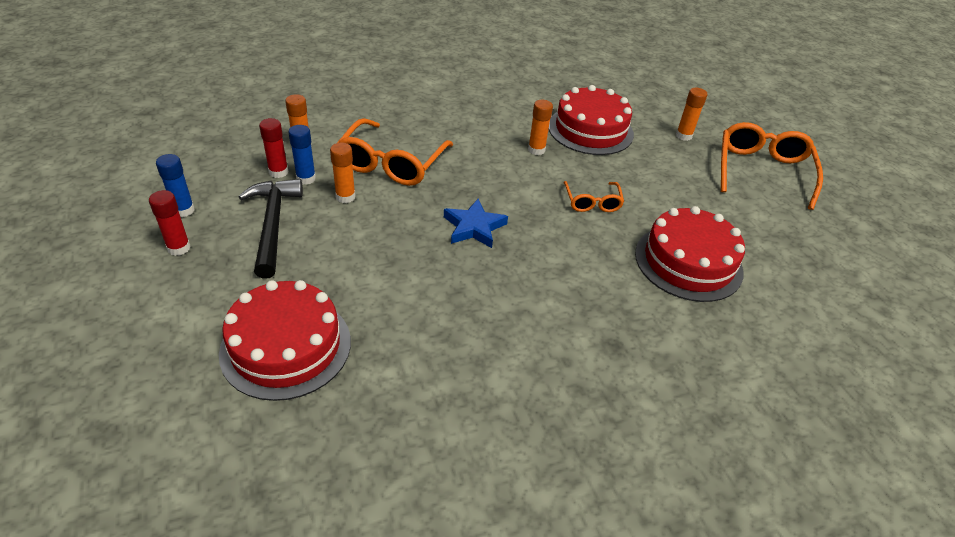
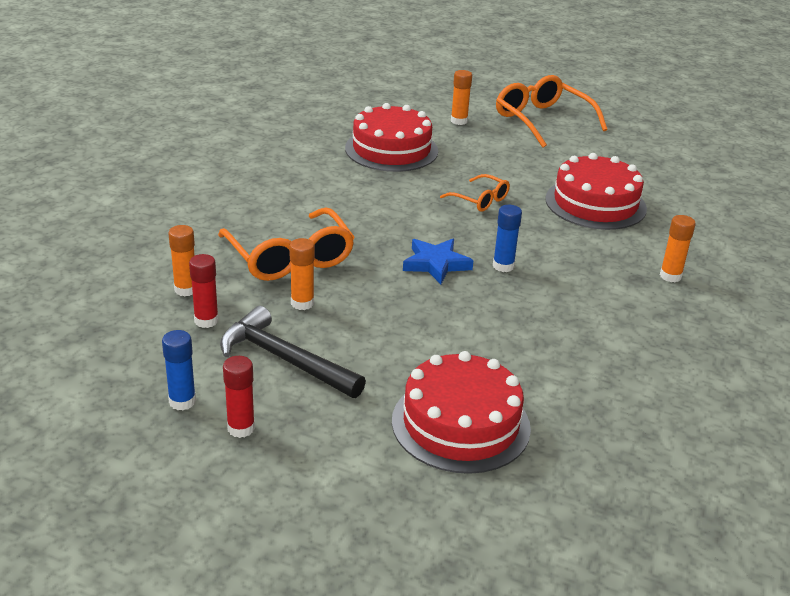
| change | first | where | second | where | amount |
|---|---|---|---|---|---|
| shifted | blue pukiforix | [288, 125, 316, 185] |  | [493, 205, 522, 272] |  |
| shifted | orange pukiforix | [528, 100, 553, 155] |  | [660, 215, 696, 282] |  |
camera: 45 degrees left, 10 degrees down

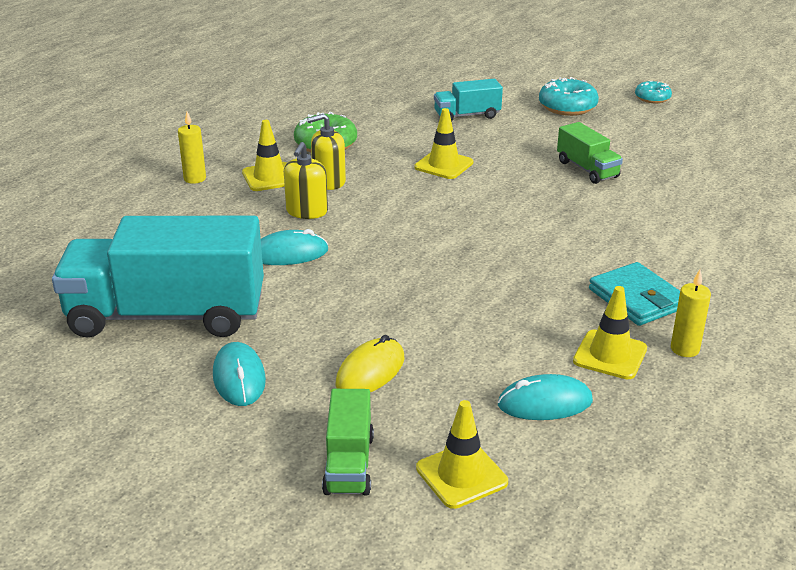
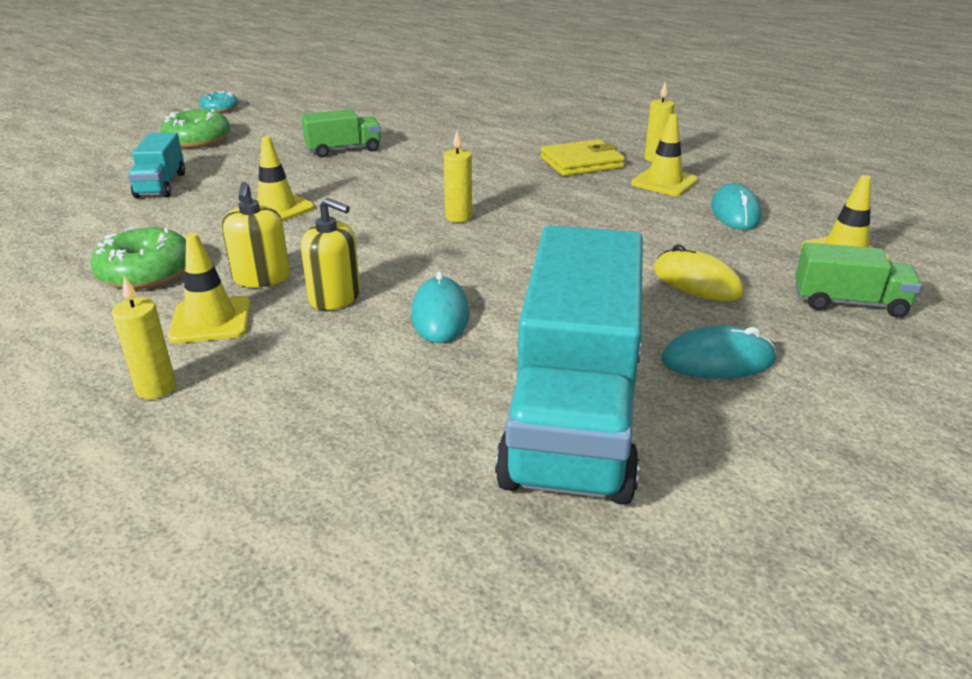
| change | first | where | second | where | amount |
|---|---|---|---|---|---|
| repainted | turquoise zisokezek | [539, 77, 599, 116] | green zisokezek | [160, 109, 230, 148] |  |
| repainted | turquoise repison | [589, 262, 680, 326] | yellow repison | [540, 139, 625, 176] |  |
| new |  |  | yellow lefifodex | [443, 131, 472, 223] |  |
camera: 80 degrees left, 0 degrees up

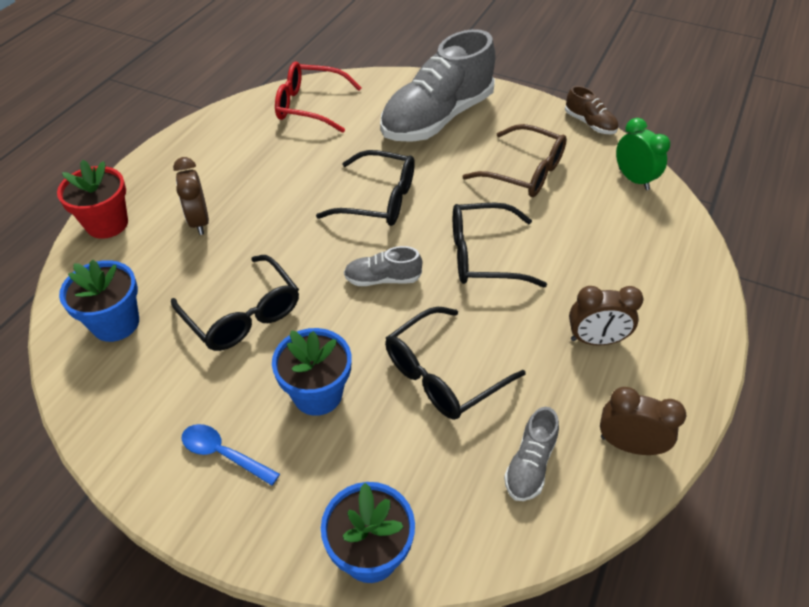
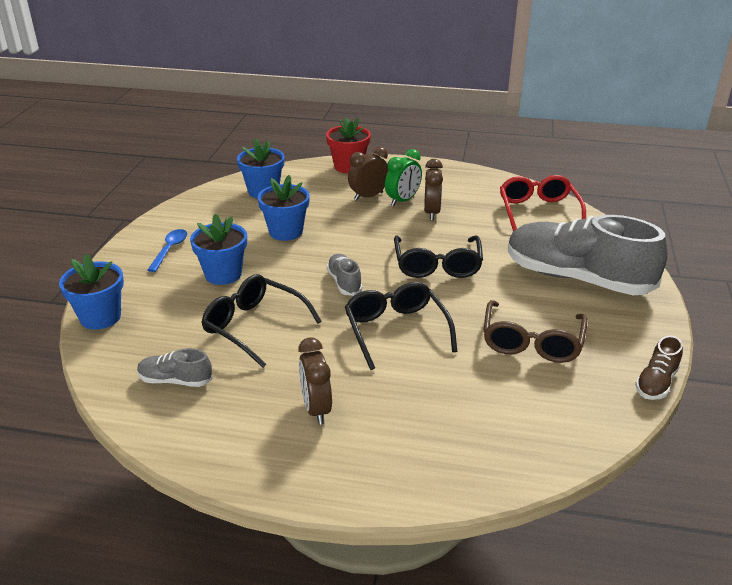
| change | first | where | second | where | amount |
|---|---|---|---|---|---|
| swapped | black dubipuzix | [171, 255, 299, 351] | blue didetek | [258, 175, 310, 241] |  |
| shifted | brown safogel | [600, 387, 686, 455] |  | [424, 159, 443, 220] |  |
| shifted | green safogel | [616, 118, 670, 190] |  | [385, 149, 422, 206] |  |
camera: 75 degrees right, 15 degrees down

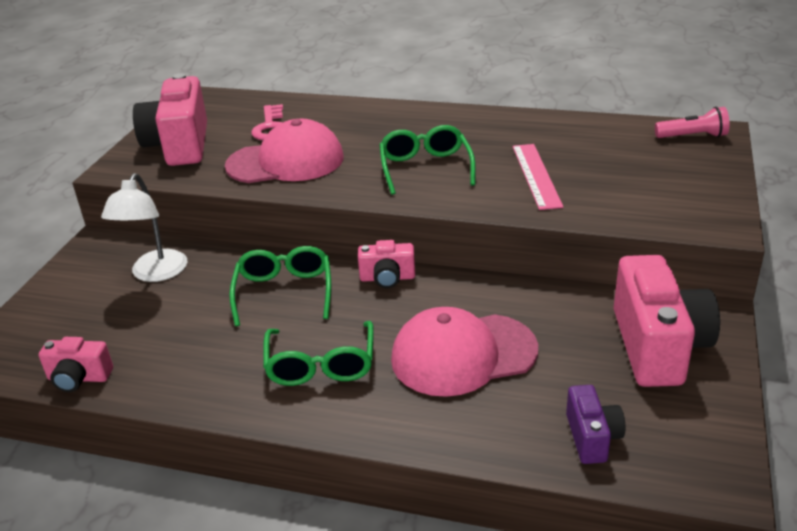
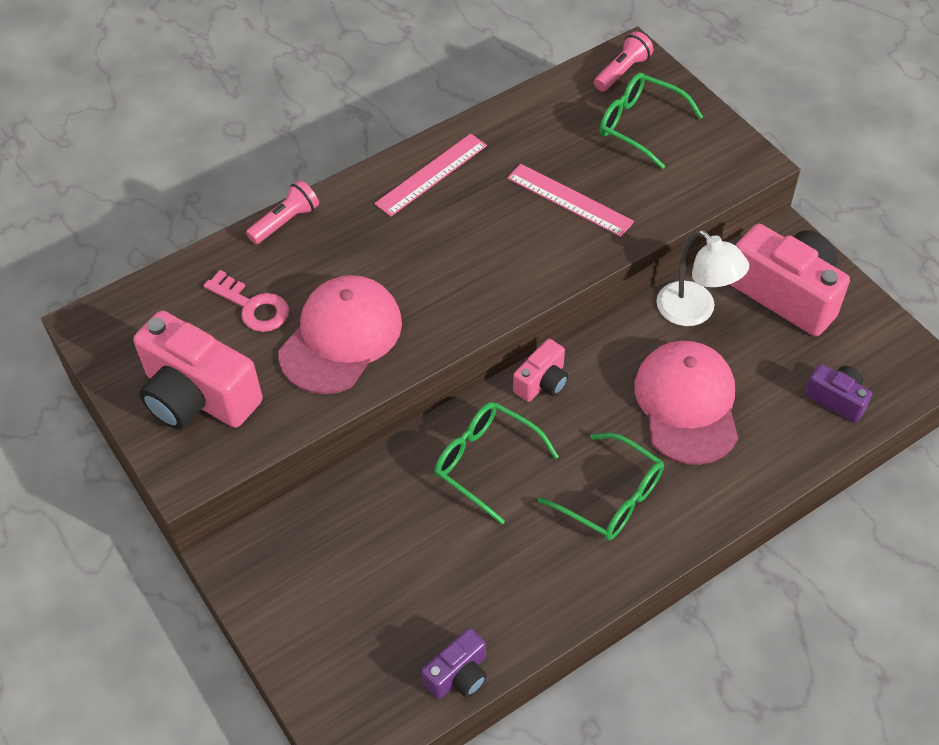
| change | first | where | second | where | amount |
|---|---|---|---|---|---|
| repainted | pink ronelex | [39, 337, 113, 392] | purple ronelex | [422, 628, 487, 699] |  |
| shifted | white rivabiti | [101, 173, 188, 282] |  | [656, 230, 749, 326] |  |
| shifted | green dubipuzix | [379, 125, 476, 195] |  | [599, 73, 703, 169] |  |
| rotated | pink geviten | [391, 307, 538, 397] |  | [634, 341, 738, 465] | 150 degrees clockwise |
| new |  |  | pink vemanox | [246, 180, 319, 244] |  |
| new |  |  | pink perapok | [374, 133, 487, 217] |  |
camera: 50 degrees left, 20 degrees up

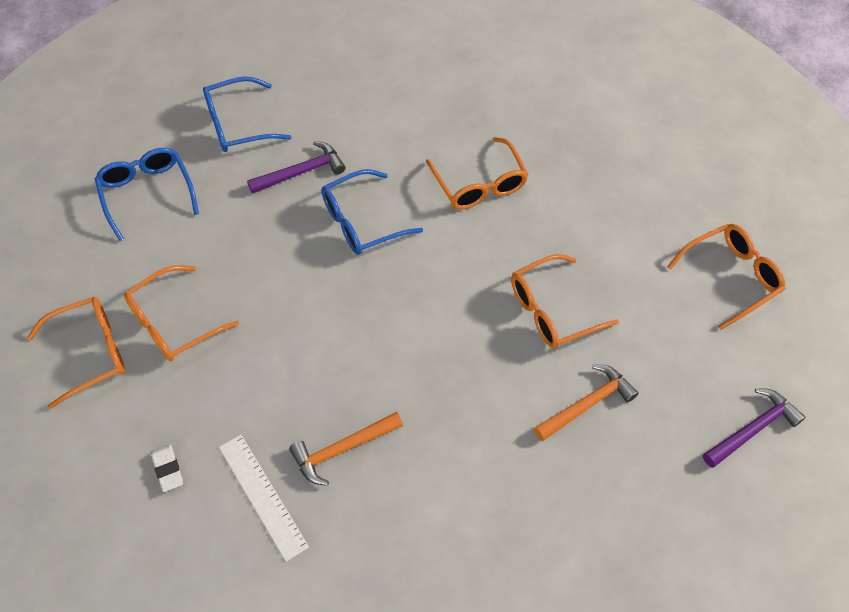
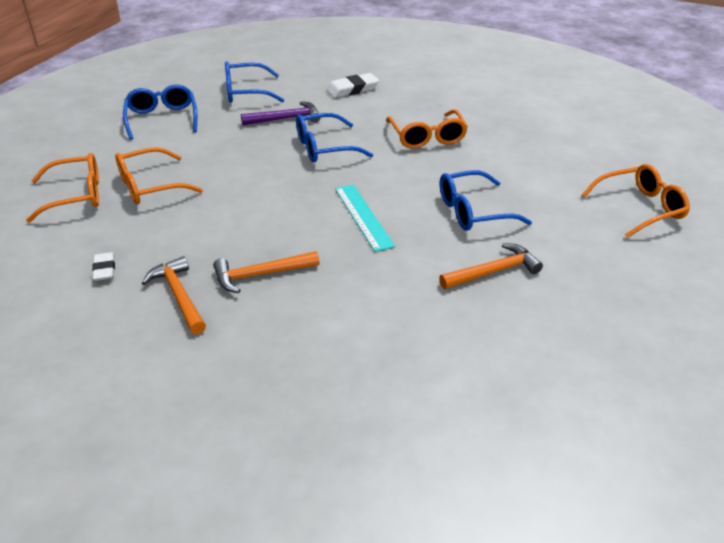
| change | first | where | second | where | amount |
|---|---|---|---|---|---|
| swapped | white perapok | [219, 434, 309, 562] | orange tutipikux | [142, 256, 206, 334] |  |
| repainted | orange dubipuzix | [511, 254, 619, 348] | blue dubipuzix | [440, 170, 532, 231] |  |
| gone | purple tutipikux | [703, 388, 805, 468] |  |  |  |
| new |  |  | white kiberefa | [326, 73, 379, 98] |  |
| new |  |  | turquoise perapok | [335, 185, 395, 252] |  |
camera: 10 degrees right, 20 degrees down

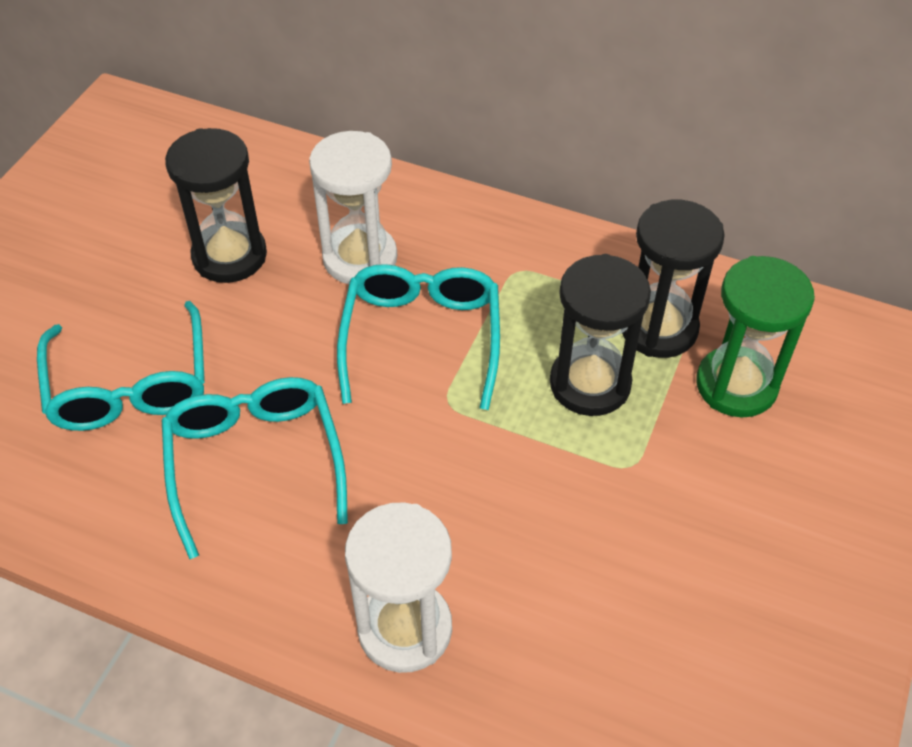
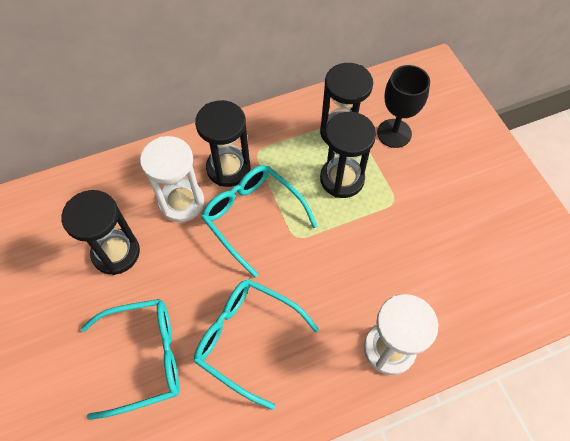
| change | first | where | second | where | amount |
|---|---|---|---|---|---|
| rotated | turquoise dubipuzix | [37, 301, 205, 431] |  | [80, 299, 179, 420] | 45 degrees counterclockwise |
| swapped | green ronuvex | [696, 256, 815, 417] | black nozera | [377, 65, 430, 148] |  |
| new |  |  | black ronuvex | [195, 100, 250, 187] |  |
camera: 45 degrees left, 10 degrees up

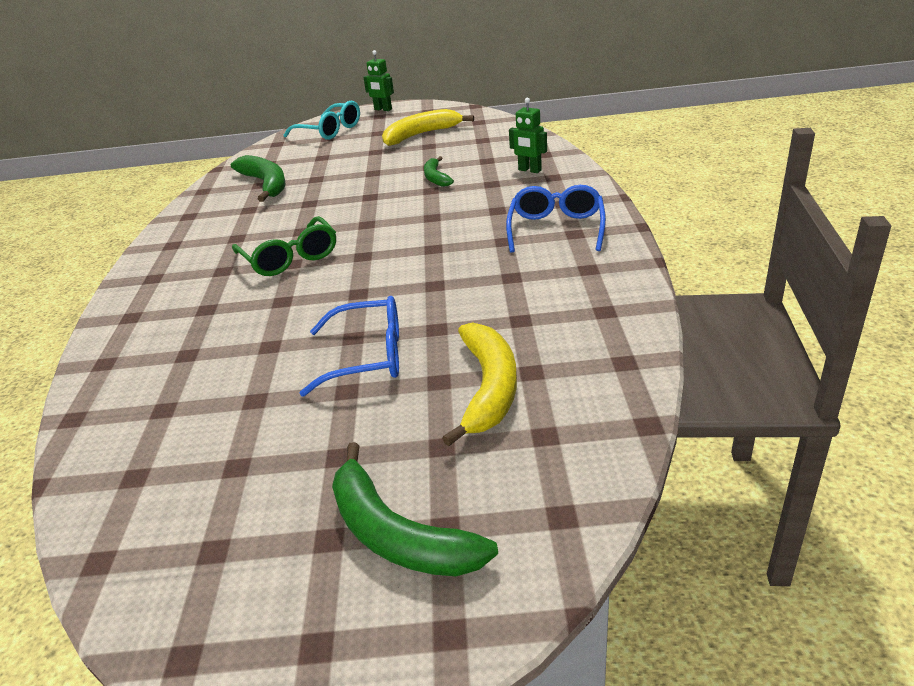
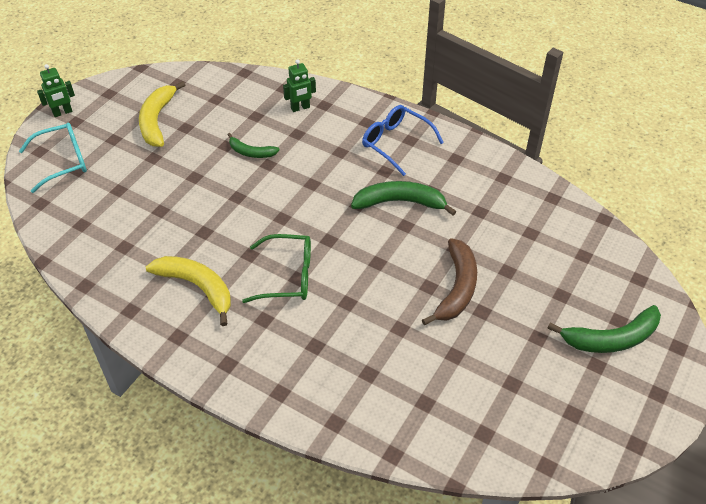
| change | first | where | second | where | amount |
|---|---|---|---|---|---|
| shifted | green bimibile | [231, 155, 285, 202] |  | [351, 181, 457, 216] |  |
| swapped | blue dubipuzix | [299, 296, 399, 396] | brown bimibile | [422, 238, 477, 325] |  |
| shifted | yellow bimibile | [442, 322, 517, 446] |  | [146, 256, 231, 326] |  |
camera: 60 degrees left, 15 degrees up

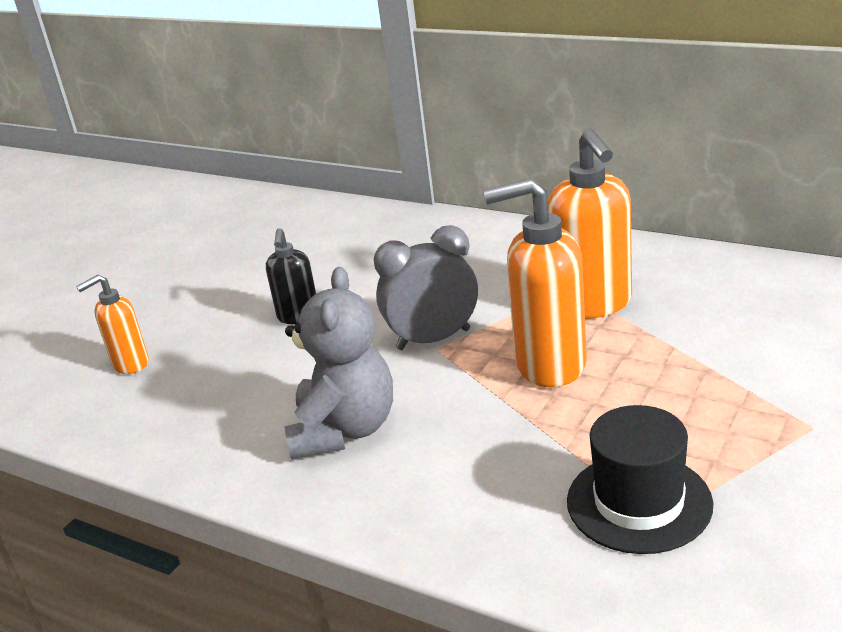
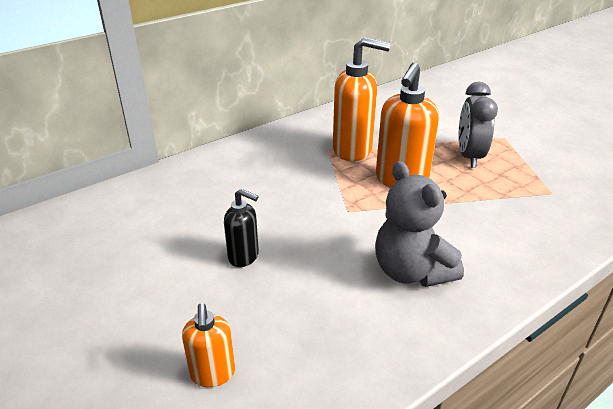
| change | first | where | second | where | amount |
|---|---|---|---|---|---|
| rotated | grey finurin | [284, 267, 393, 459] |  | [375, 161, 464, 287] | 150 degrees counterclockwise |
| shifted | grey safogel | [374, 225, 478, 350] |  | [458, 82, 498, 168] |  |
| gone | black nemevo | [567, 405, 713, 554] |  |  |  |
camera: 70 degrees left, 5 degrees up

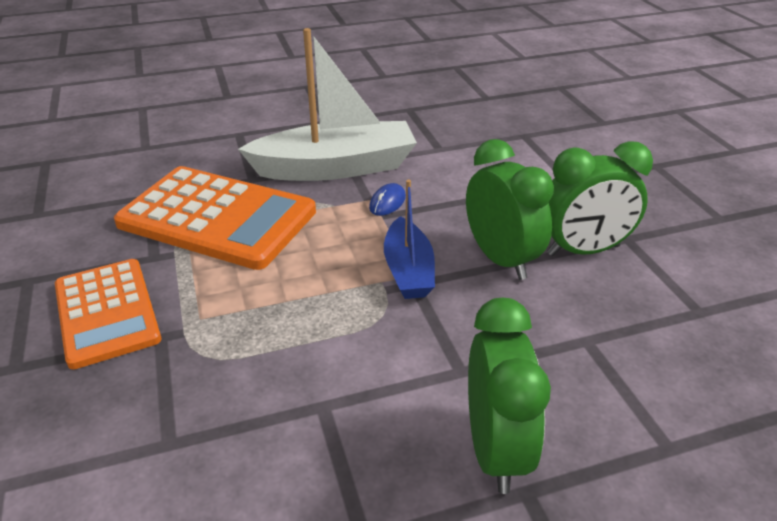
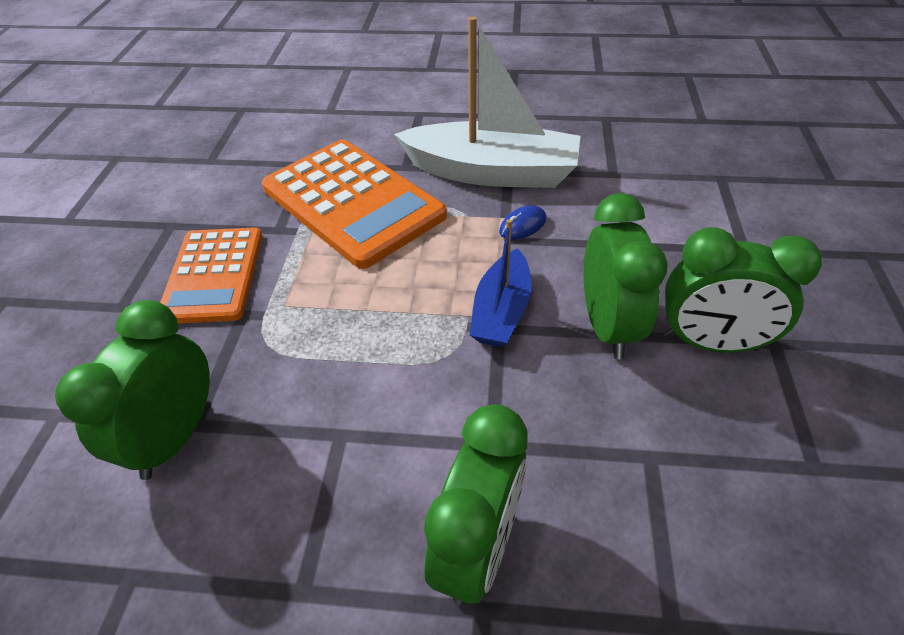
| change | first | where | second | where | amount |
|---|---|---|---|---|---|
| new |  |  | green safogel | [55, 300, 210, 480] |  |
camera: 25 degrees right, 10 degrees up

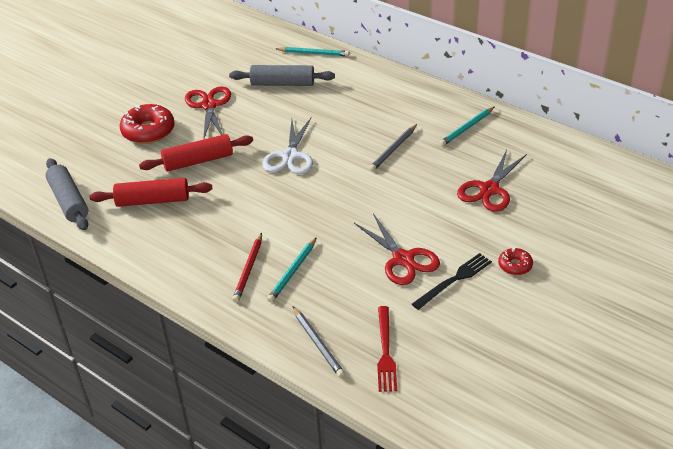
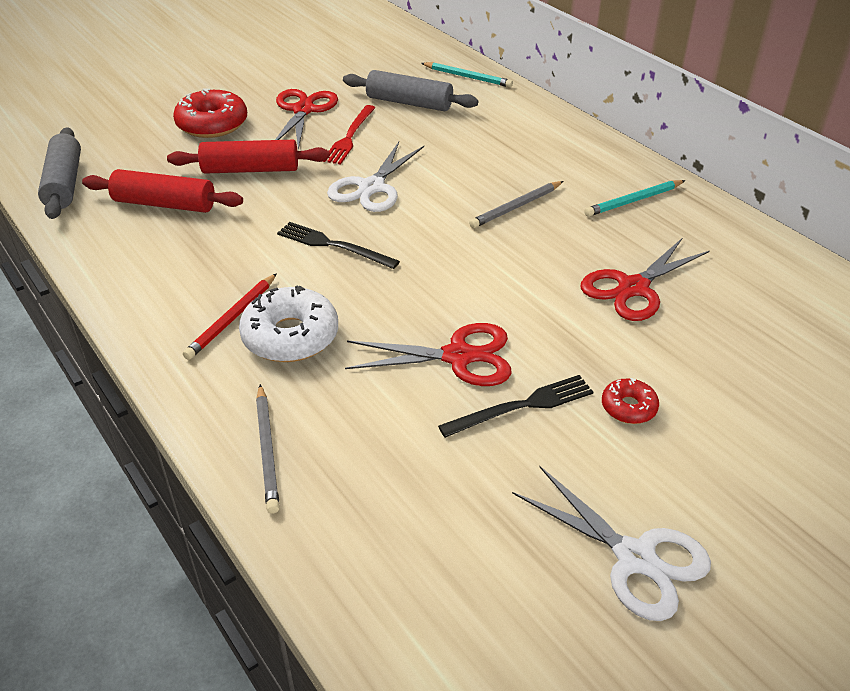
| change | first | where | second | where | amount |
|---|---|---|---|---|---|
| swapped | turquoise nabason | [267, 237, 317, 303] | white zisokezek | [239, 285, 338, 362] |  |
| rotated | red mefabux | [354, 214, 440, 285] |  | [345, 323, 512, 386] | 75 degrees counterclockwise |
| shifted | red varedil | [377, 306, 397, 392] |  | [322, 105, 375, 165] |  |
| new |  |  | black varedil | [277, 222, 400, 269] |  |
| new |  |  | white mefabux | [512, 466, 711, 621] |  |
camera: 15 degrees right, 0 degrees up

